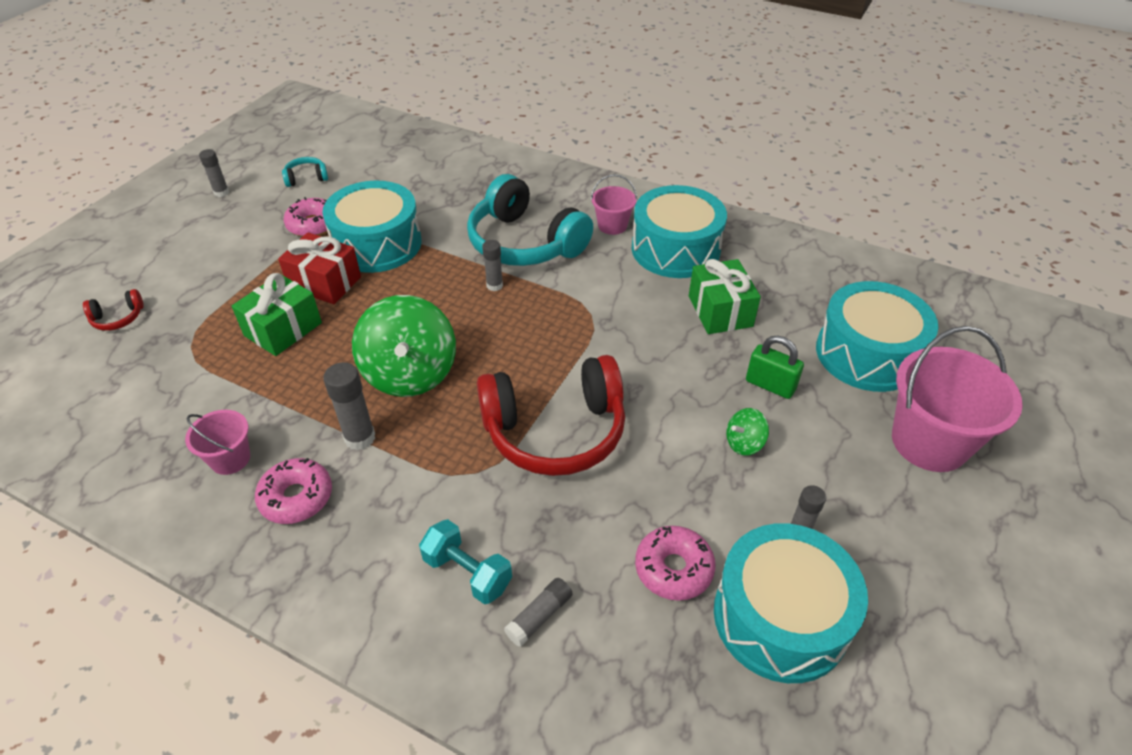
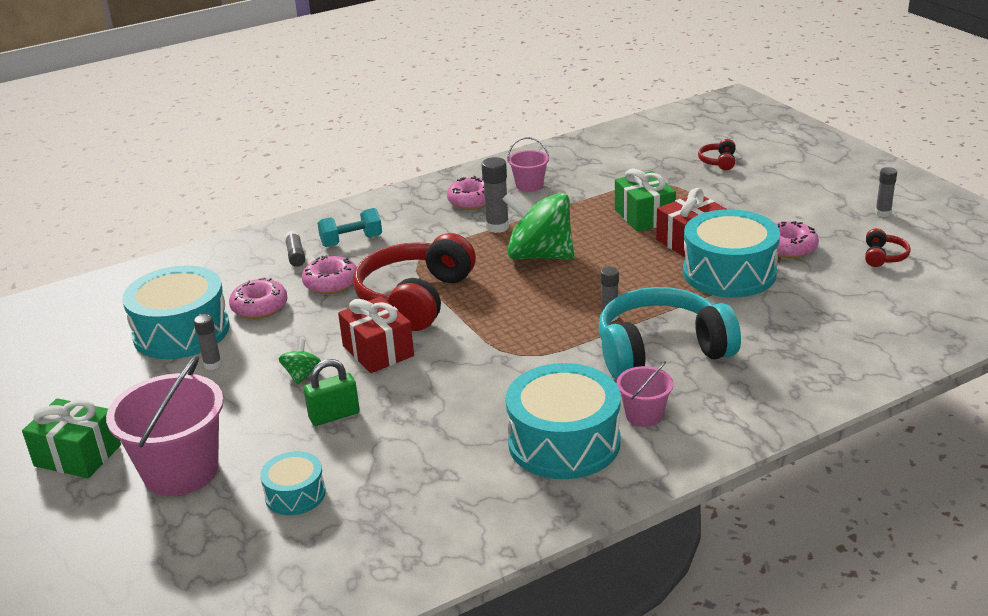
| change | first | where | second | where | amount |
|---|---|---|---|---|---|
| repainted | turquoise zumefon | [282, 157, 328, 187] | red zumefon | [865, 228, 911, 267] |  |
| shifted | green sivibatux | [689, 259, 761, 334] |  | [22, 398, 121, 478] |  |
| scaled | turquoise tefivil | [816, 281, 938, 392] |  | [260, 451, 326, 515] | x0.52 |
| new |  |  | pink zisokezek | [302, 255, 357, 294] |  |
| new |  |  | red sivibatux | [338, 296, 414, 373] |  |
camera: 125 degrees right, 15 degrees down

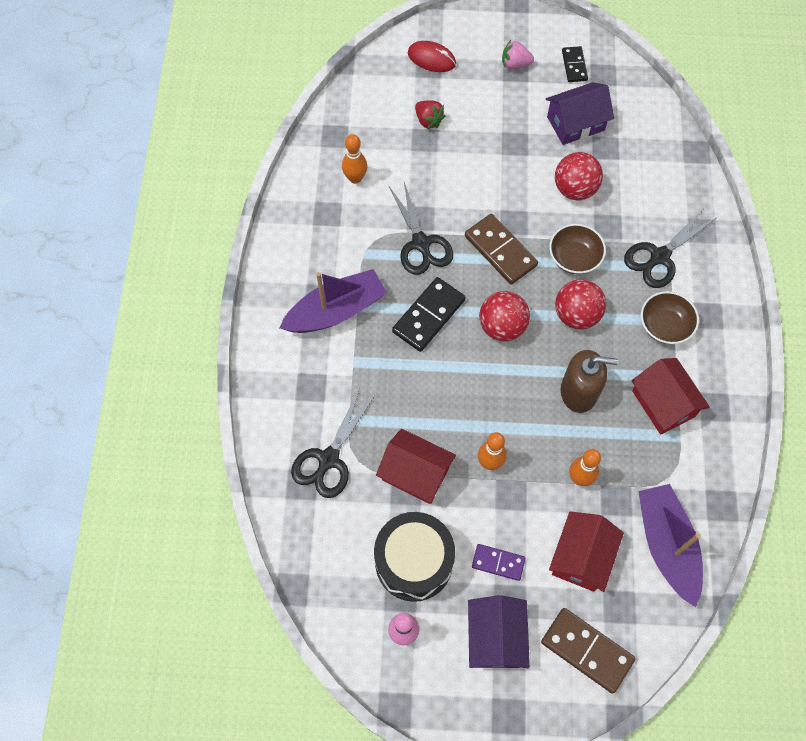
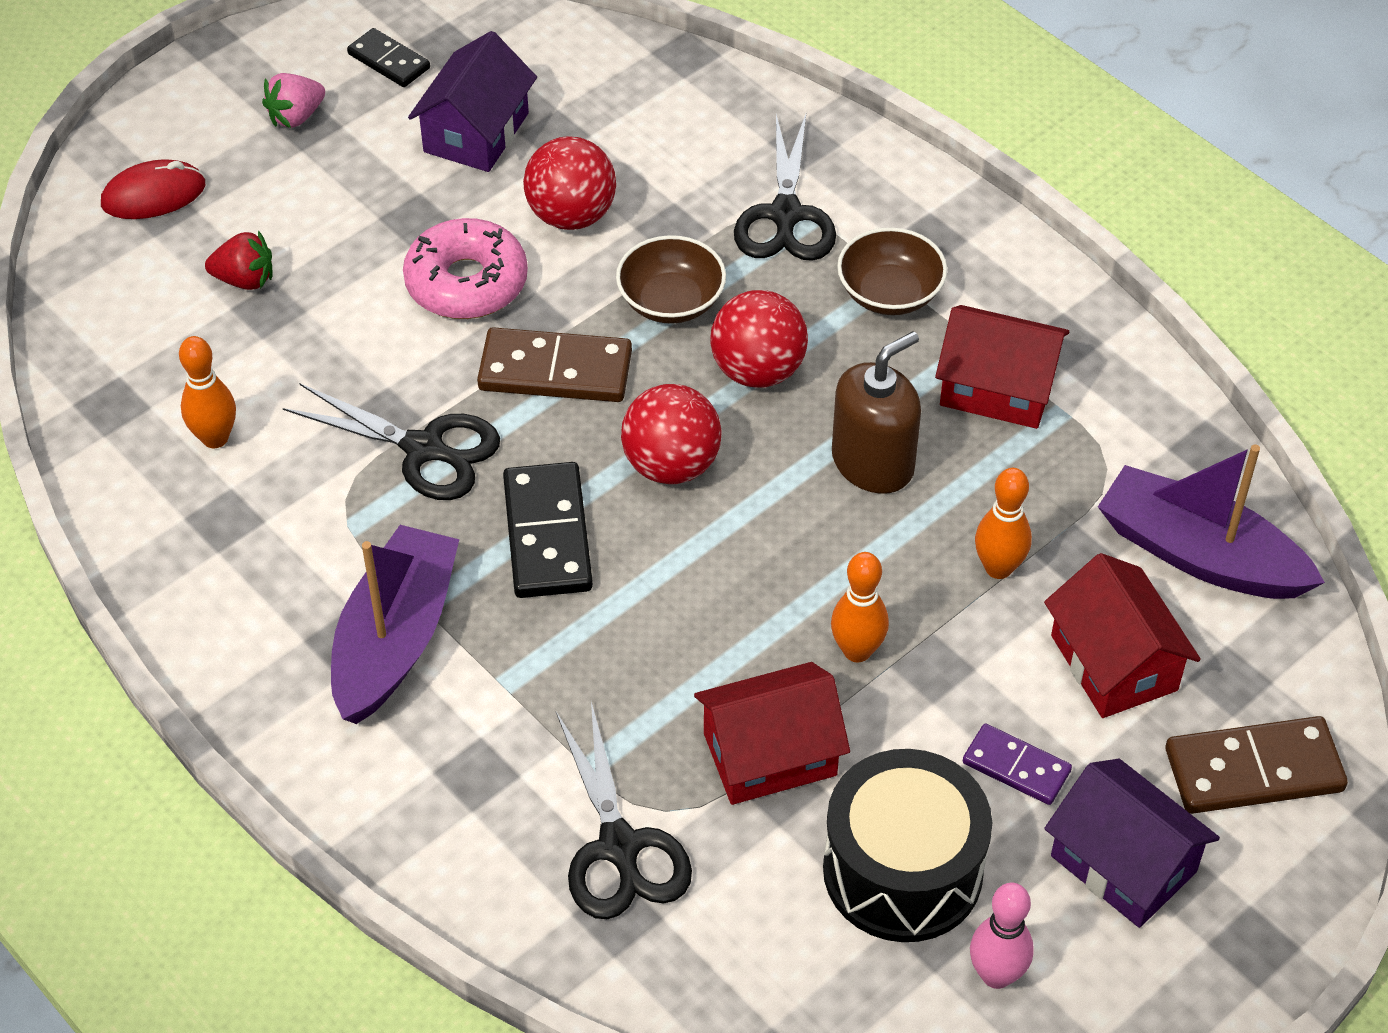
| change | first | where | second | where | amount |
|---|---|---|---|---|---|
| rotated | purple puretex | [472, 544, 526, 581] |  | [963, 723, 1072, 805] | 60 degrees clockwise |
| new |  |  | pink zisokezek | [403, 218, 528, 319] |  |
camera: 45 degrees left, 15 degrees down

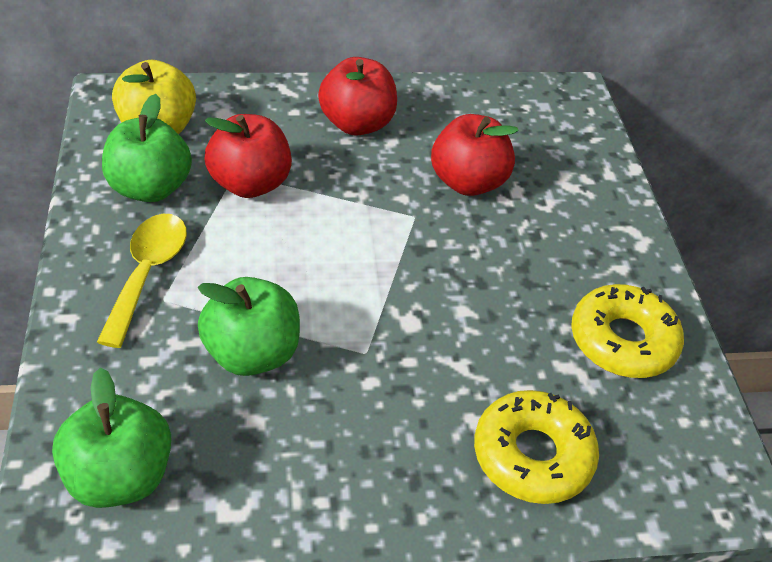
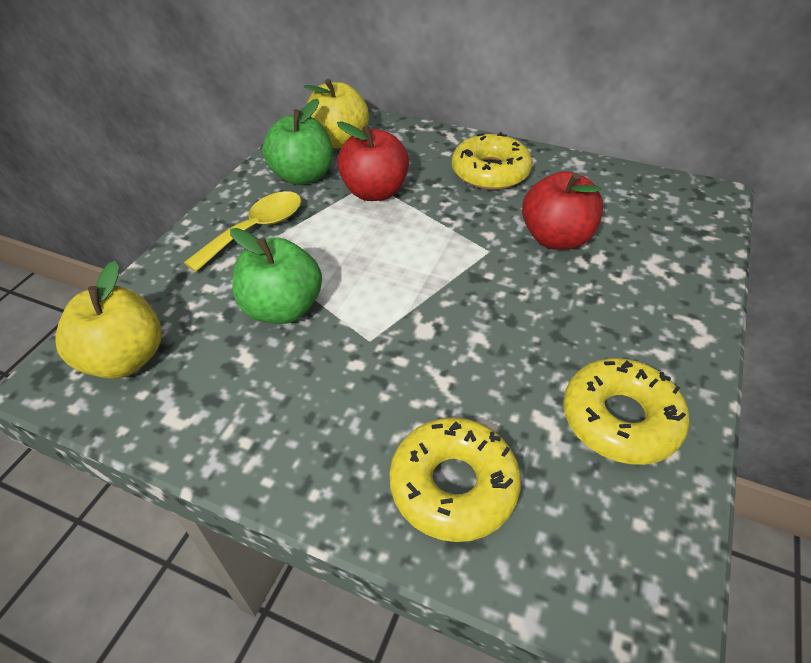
| change | first | where | second | where | amount |
|---|---|---|---|---|---|
| repainted | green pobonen | [52, 368, 171, 508] | yellow pobonen | [55, 261, 162, 379] |  |
| swapped | red pobonen | [318, 57, 397, 136] | yellow zisokezek | [452, 132, 532, 190] |  |
camera: 35 degrees right, 0 degrees up

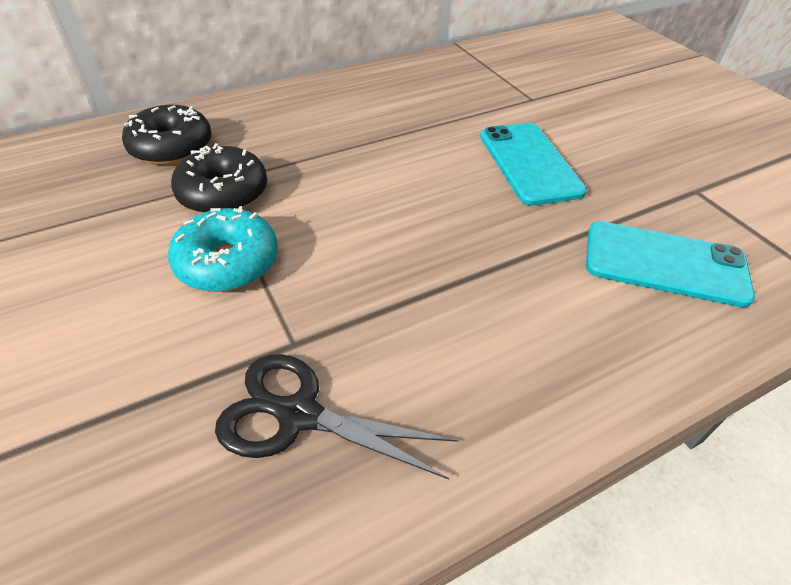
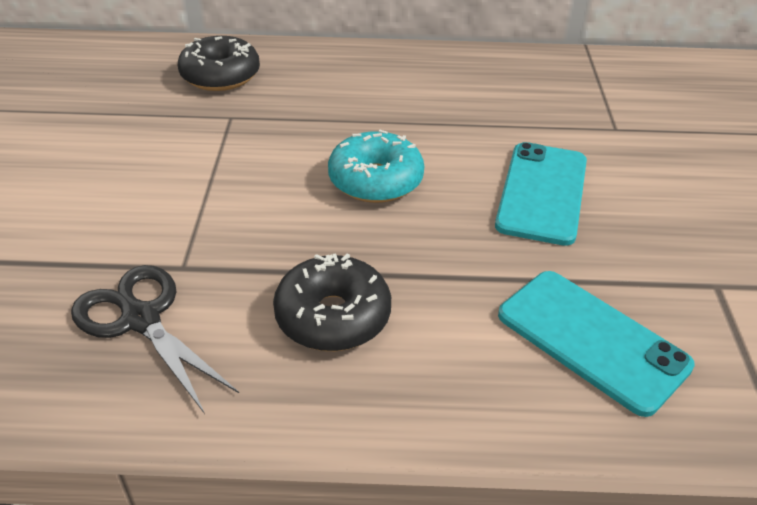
| change | first | where | second | where | amount |
|---|---|---|---|---|---|
| shifted | turquoise zisokezek | [168, 206, 278, 292] |  | [328, 130, 424, 203] |  |
| shifted | black zisokezek | [171, 143, 267, 213] |  | [273, 253, 391, 351] |  |
camera: 30 degrees right, 5 degrees down

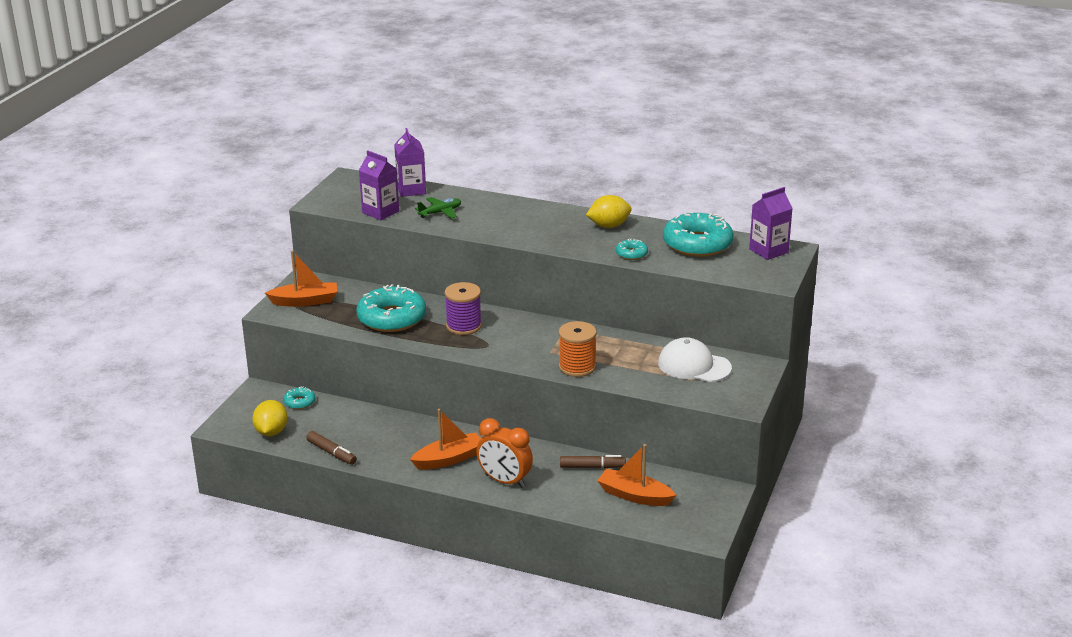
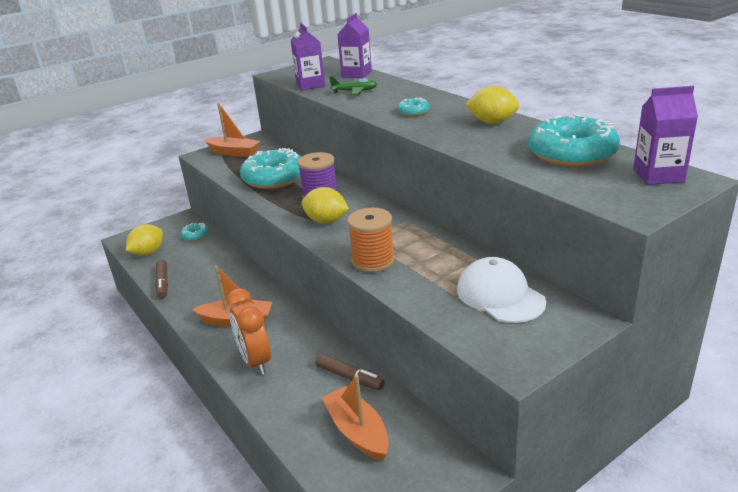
| change | first | where | second | where | amount |
|---|---|---|---|---|---|
| shifted | turquoise zisokezek | [616, 239, 648, 260] |  | [397, 98, 430, 116] |  |
| new |  |  | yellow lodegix | [302, 187, 349, 224] |  |
camera: 35 degrees right, 0 degrees up

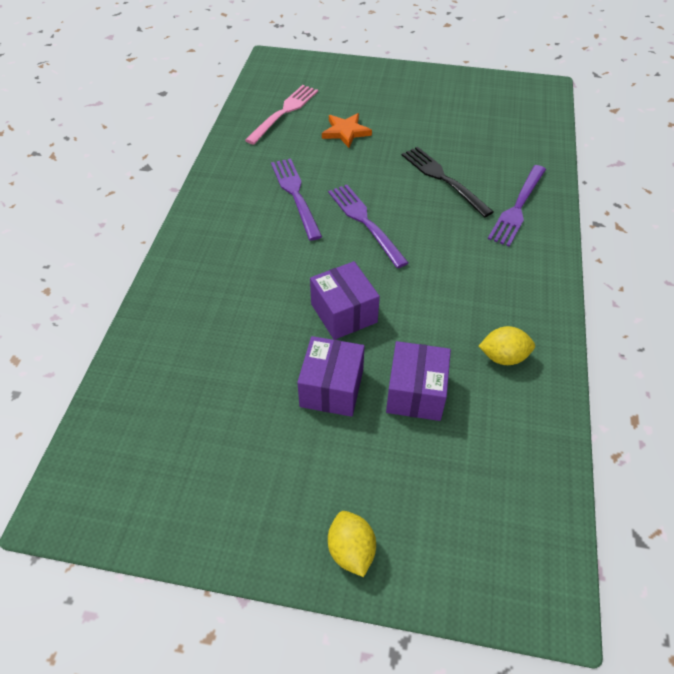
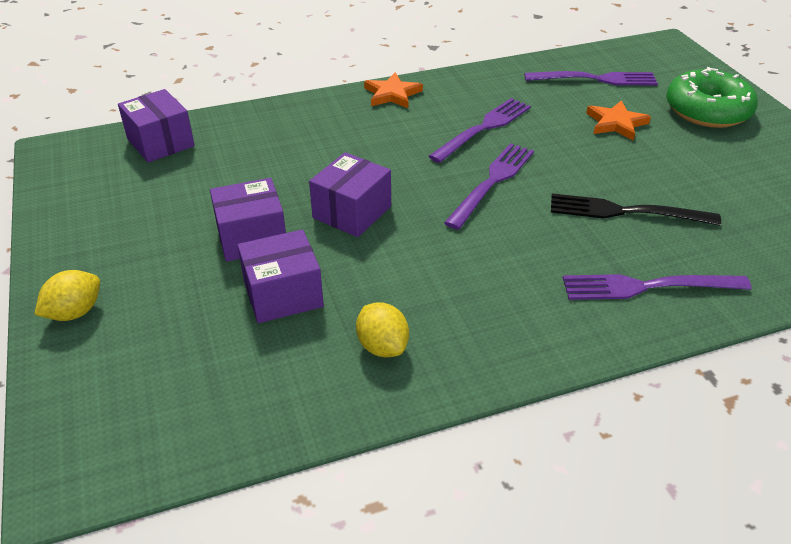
| change | first | where | second | where | amount |
|---|---|---|---|---|---|
| repainted | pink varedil | [245, 85, 318, 145] | purple varedil | [524, 71, 658, 85] |  |
| rotated | black varedil | [402, 147, 494, 218] |  | [551, 193, 721, 226] | 105 degrees counterclockwise |
| new |  |  | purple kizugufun | [118, 89, 195, 163] |  |
| new |  |  | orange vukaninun | [364, 72, 423, 108] |  |
| new |  |  | green zisokezek | [666, 67, 758, 128] |  |
camera: 60 degrees right, 10 degrees down

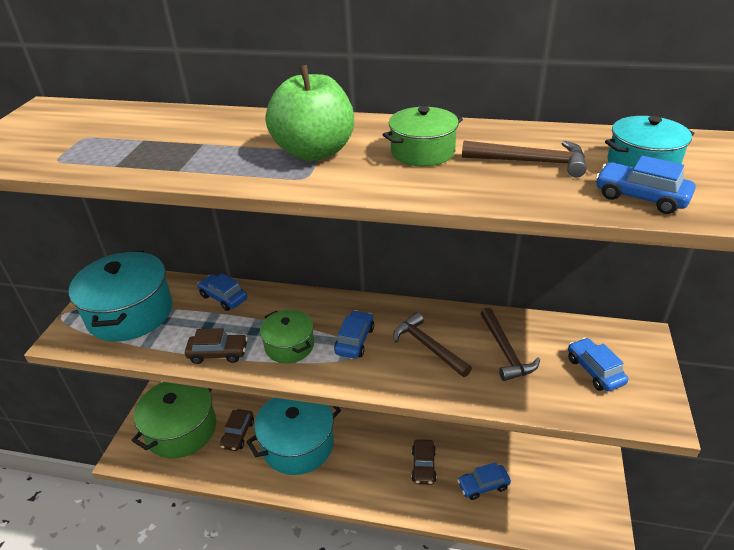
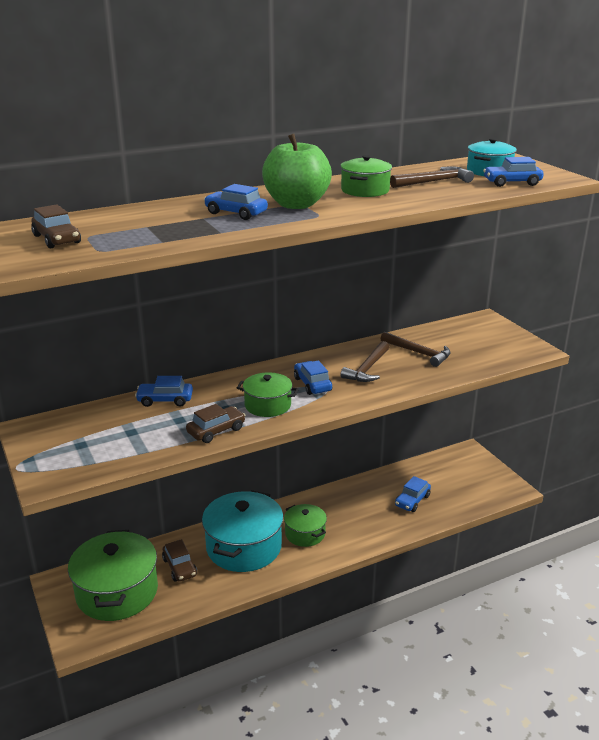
| change | first | where | second | where | amount |
|---|---|---|---|---|---|
| gone | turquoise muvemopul | [69, 250, 173, 341] |  |  |  |
| rotated | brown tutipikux | [393, 312, 472, 377] |  | [341, 341, 389, 382] | 75 degrees counterclockwise |
| shifted | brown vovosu | [412, 439, 436, 485] |  | [31, 204, 81, 248] |  |
| shifted | blue vovosu | [568, 338, 628, 391] |  | [204, 184, 268, 220] |  |
| new |  |  | green muvemopul | [284, 504, 327, 547] |  |
camera: 40 degrees left, 10 degrees down

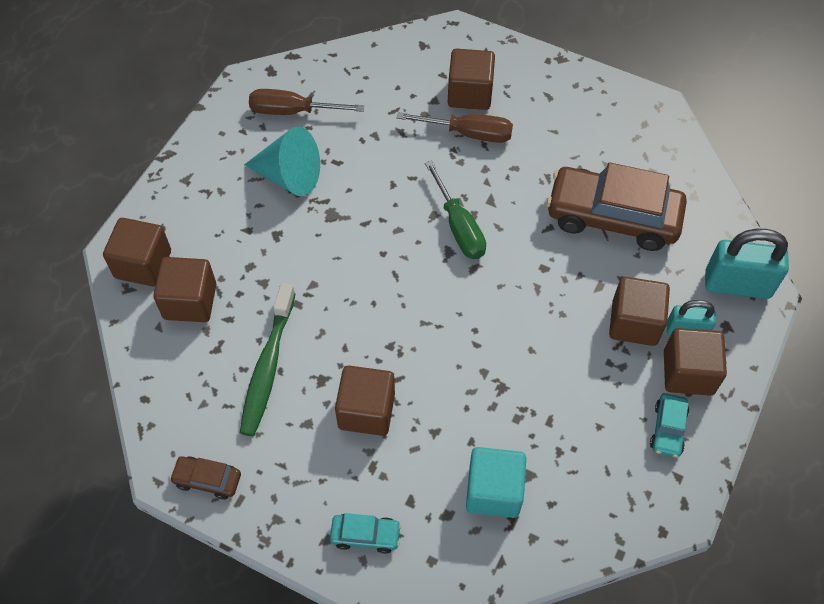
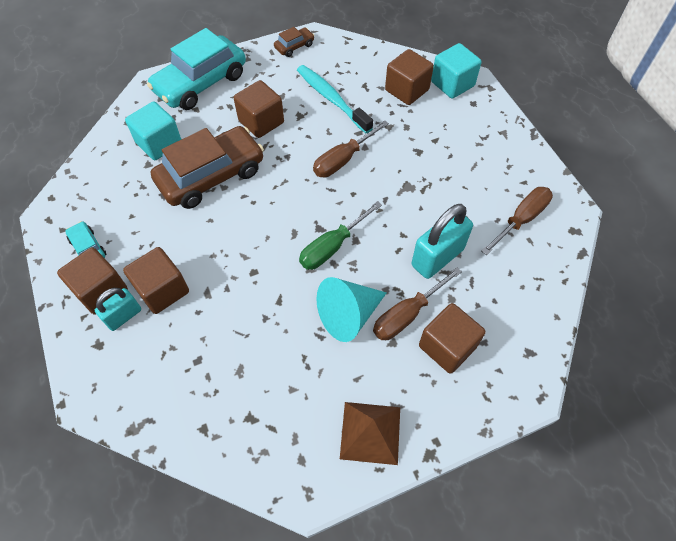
| change | first | where | second | where | amount |
|---|---|---|---|---|---|
| repainted | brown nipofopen | [103, 218, 171, 286] | turquoise nipofopen | [431, 43, 482, 99] |  |
| repainted | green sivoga | [240, 283, 295, 436] | turquoise sivoga | [297, 65, 373, 133] |  |
| shifted | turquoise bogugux | [244, 127, 320, 196] |  | [317, 277, 386, 342] |  |
| scaled | turquoise vovosu | [330, 513, 401, 554] |  | [147, 28, 246, 110] | x2.27 |
| rotated | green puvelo | [425, 160, 486, 259] |  | [299, 201, 382, 270] | 60 degrees counterclockwise |
| shifted | brown vovosu | [547, 163, 687, 251] |  | [151, 126, 264, 209] |  |
| shifted | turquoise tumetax | [705, 229, 789, 299] |  | [412, 204, 473, 279] |  |
| new |  |  | brown puvelo | [313, 120, 389, 178] |  |
| new |  |  | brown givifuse | [340, 402, 400, 465] |  |
camera: 130 degrees right, 0 degrees up

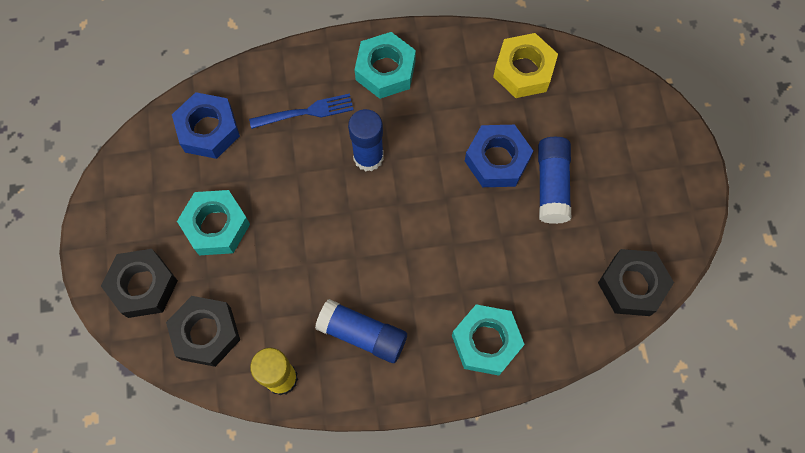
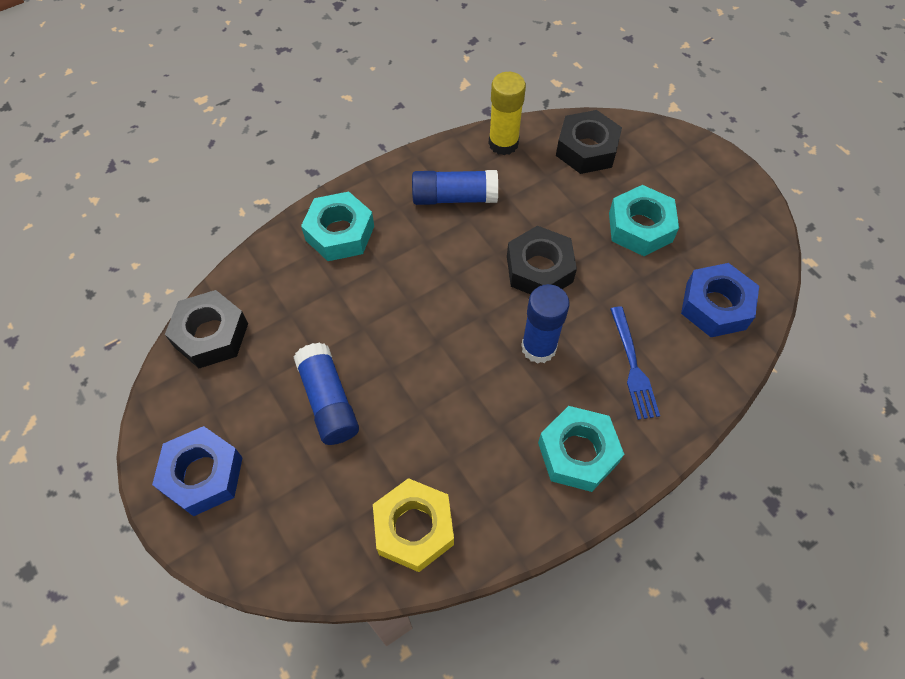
| change | first | where | second | where | amount |
|---|---|---|---|---|---|
| shifted | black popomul | [101, 249, 178, 318] |  | [507, 226, 577, 295] |  |
| rotated | blue varedil | [249, 93, 354, 129] |  | [610, 306, 660, 420] | 60 degrees counterclockwise |
| shifted | blue popomul | [465, 125, 533, 187] |  | [152, 426, 243, 516] |  |
camera: 155 degrees right, 10 degrees down

